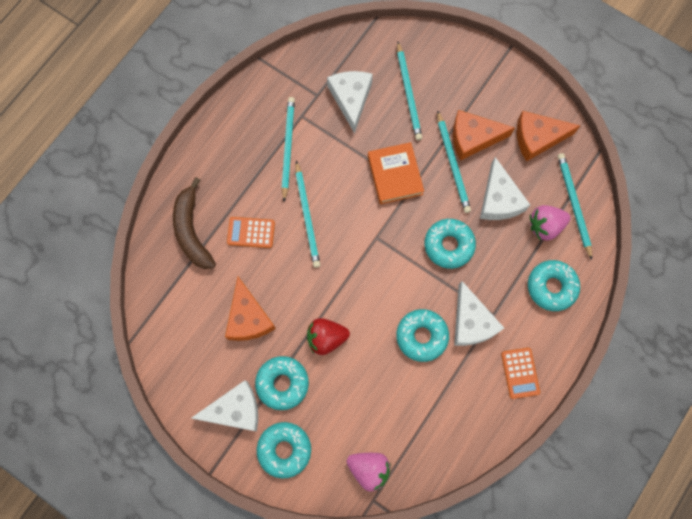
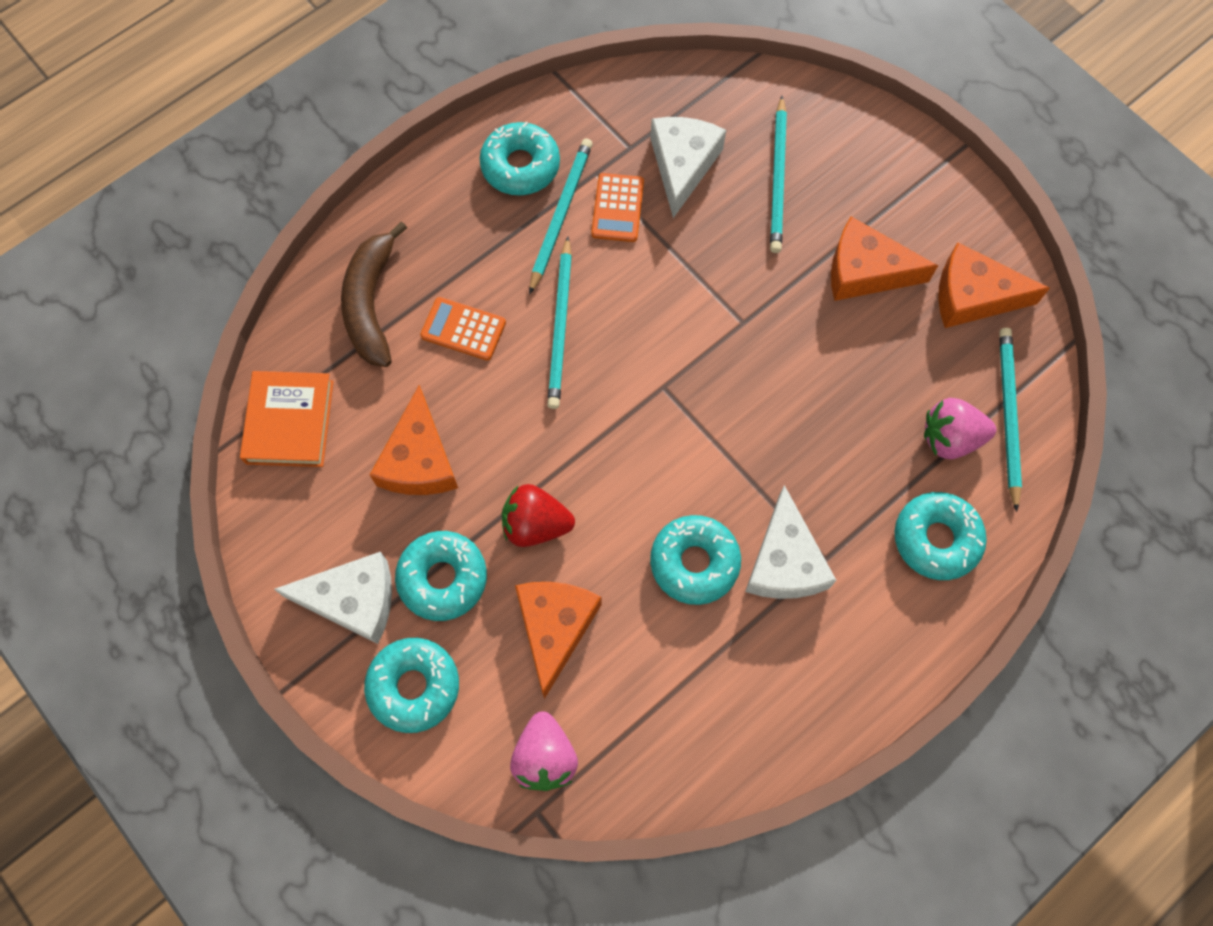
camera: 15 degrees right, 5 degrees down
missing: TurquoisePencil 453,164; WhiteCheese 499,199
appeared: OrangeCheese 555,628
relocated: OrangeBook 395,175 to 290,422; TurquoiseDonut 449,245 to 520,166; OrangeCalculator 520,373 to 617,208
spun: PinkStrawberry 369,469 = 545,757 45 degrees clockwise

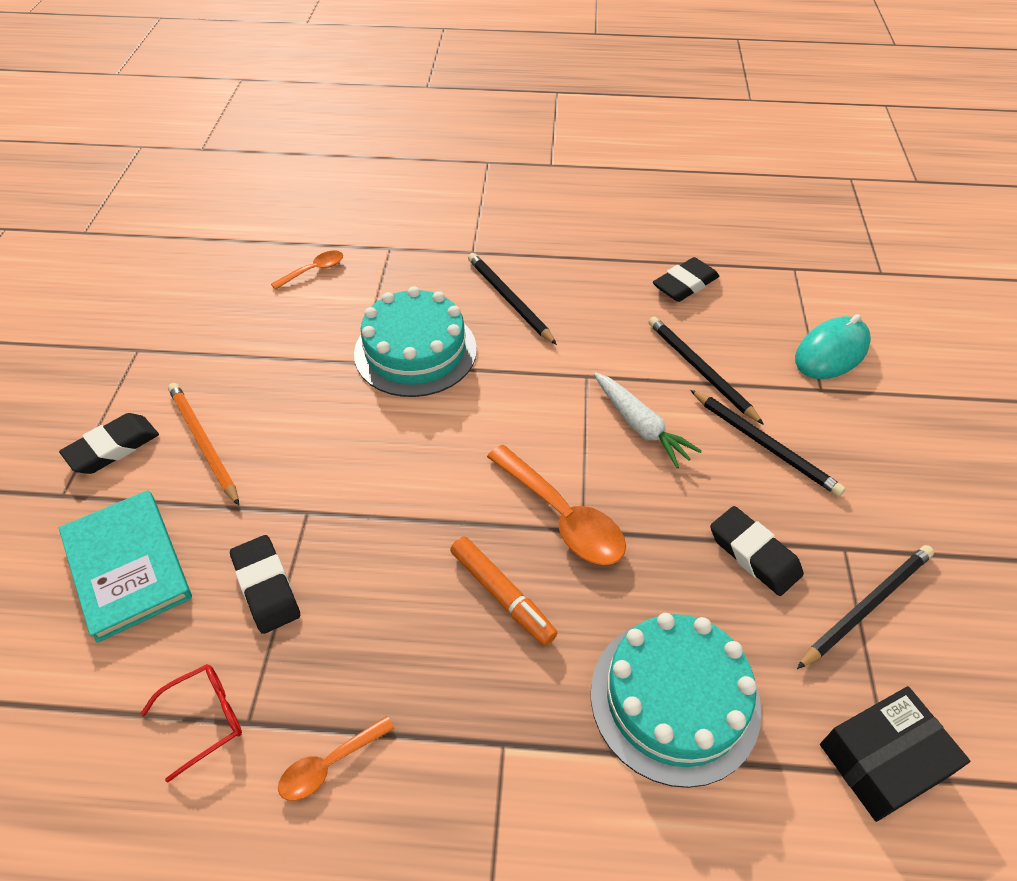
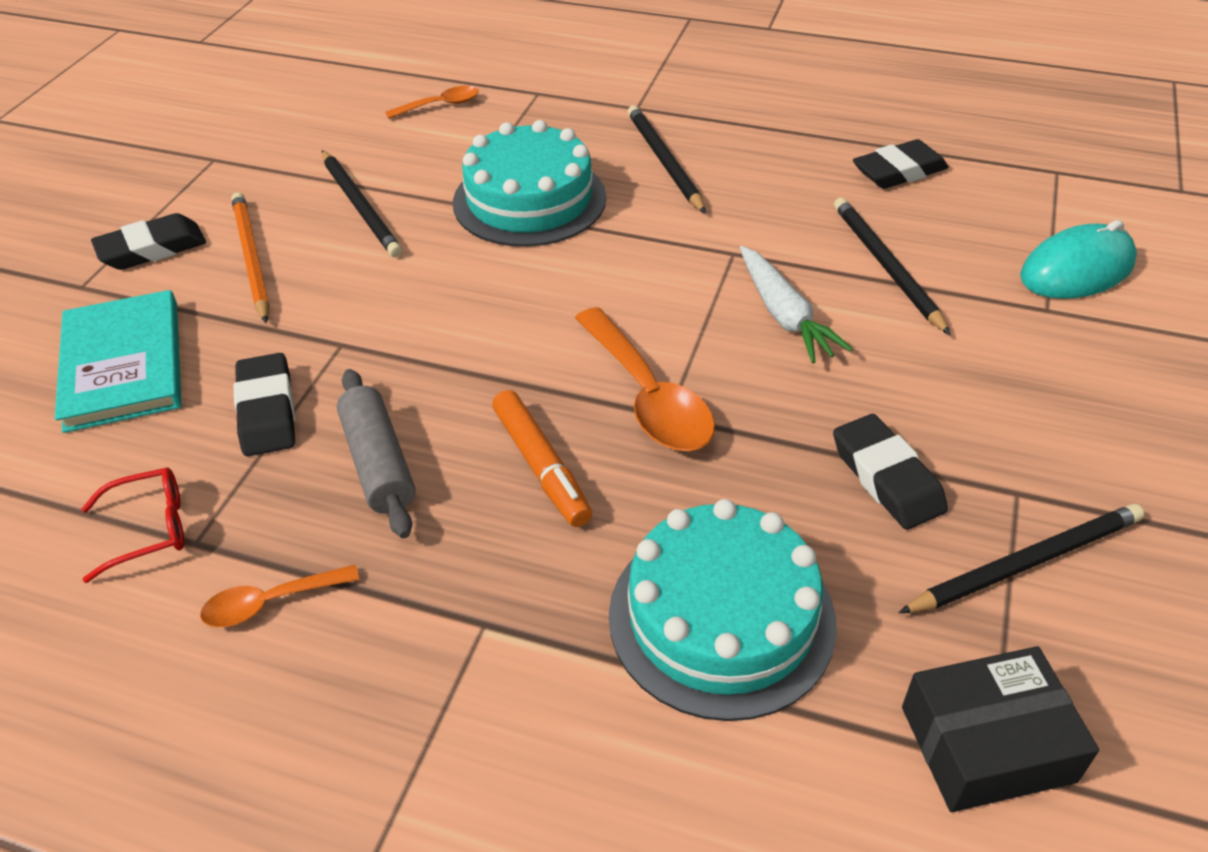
camera: 15 degrees right, 5 degrees down
appeared: GreyRollingPin 378,463
relocated: BlackPencil 765,444 to 360,206

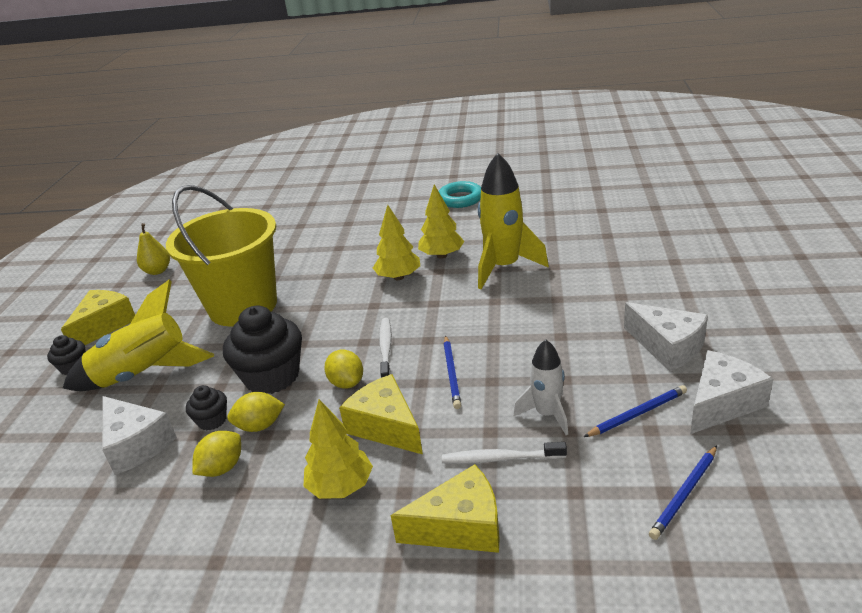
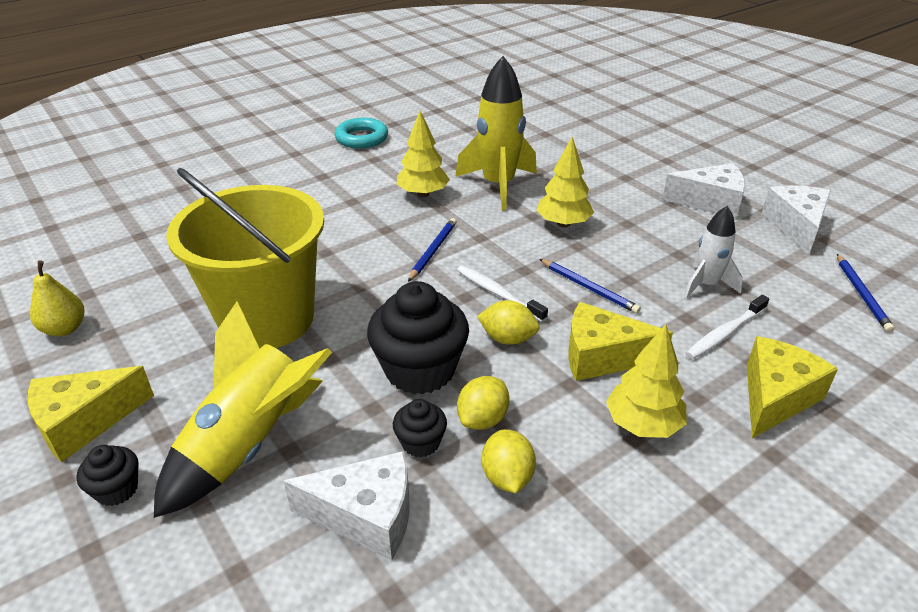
camera: 45 degrees left, 5 degrees up
relocated: YellowTree 398,277 to 563,223; BluePencil 637,414 to 433,251
spun: YellowCheese 104,326 = 84,422 105 degrees counterclockwise

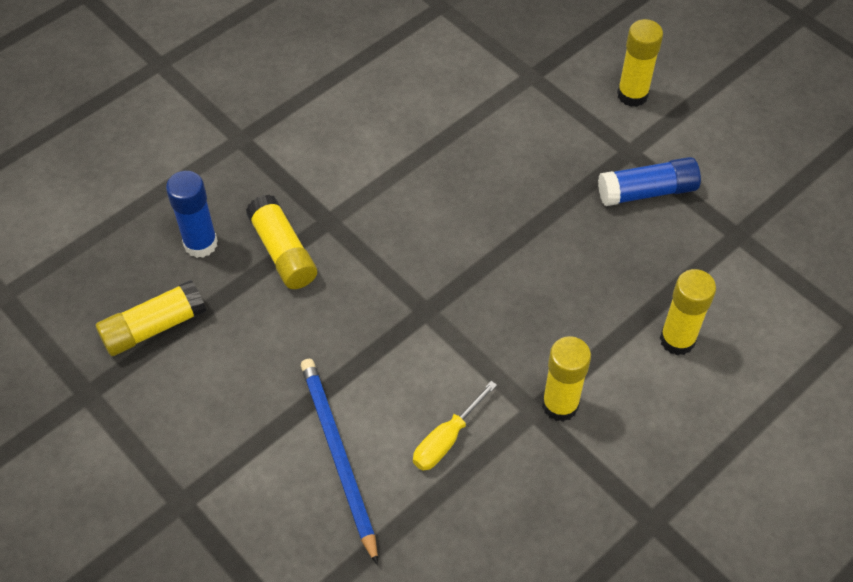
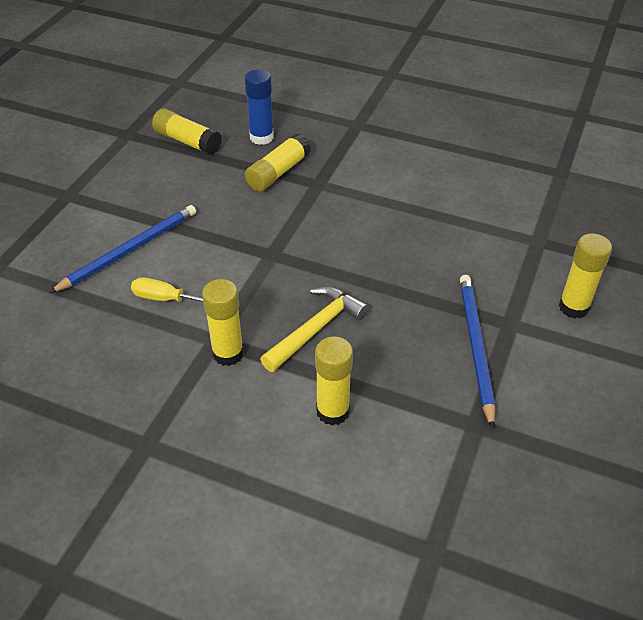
camera: 65 degrees right, 10 degrees down
appeared: YellowHammer 316,329
exchanged: BlueGlueStick 647,191 to BluePencil 475,347

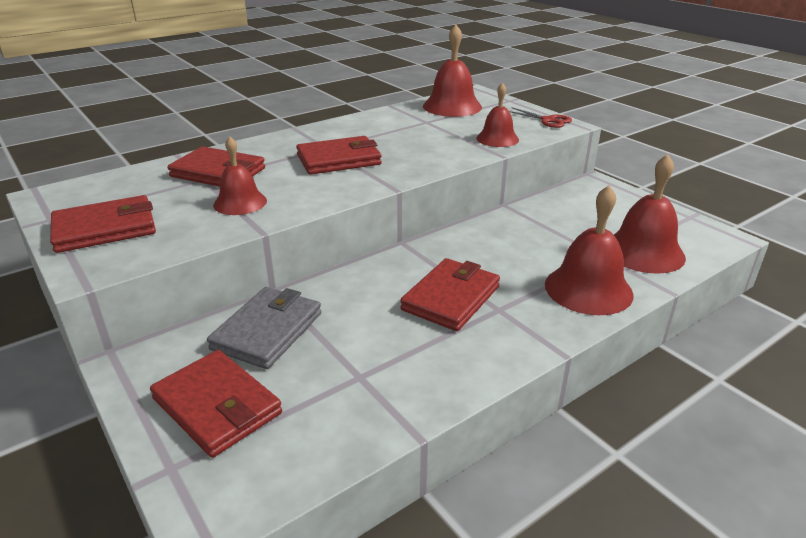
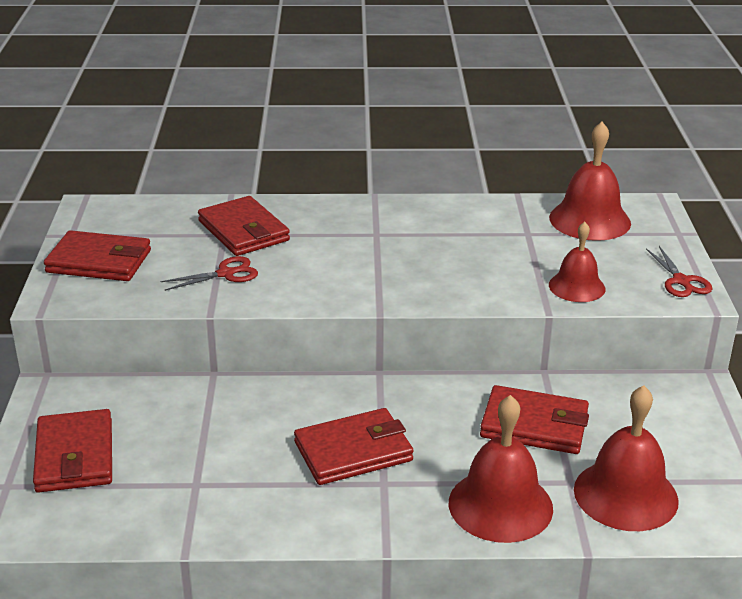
camera: 35 degrees right, 0 degrees up
missing: GreyWallet 267,331
relocated: RedWallet 339,160 to 534,425
exchanged: RedBell 240,202 to RedScissors 226,274

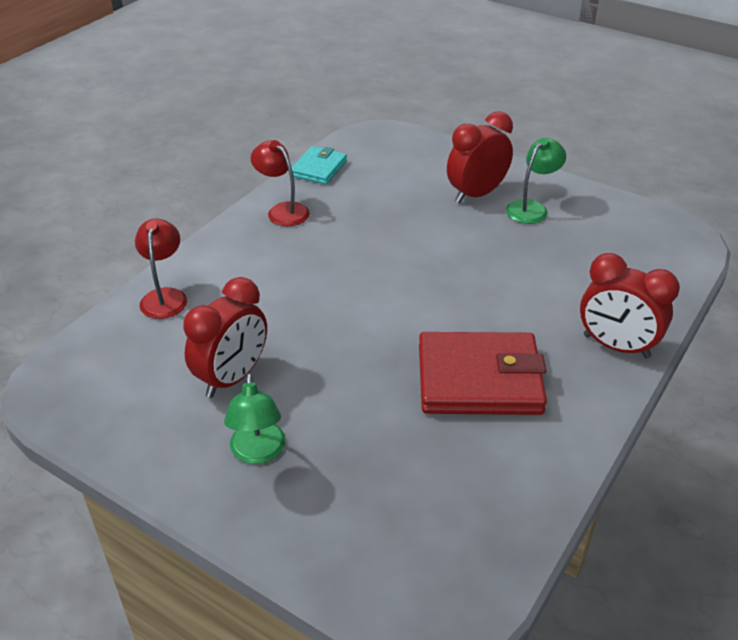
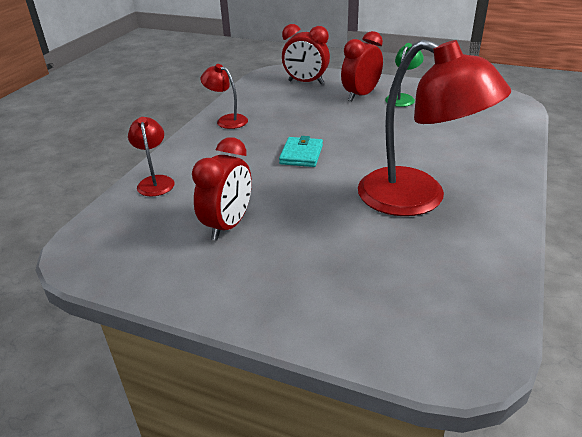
camera: 10 degrees left, 5 degrees down
missing: GreenLamp 258,453
relocated: TurquoiseWallet 319,168 to 301,155; RedClock 616,346 to 306,82
exchanged: RedWallet 479,379 to RedLamp 417,199

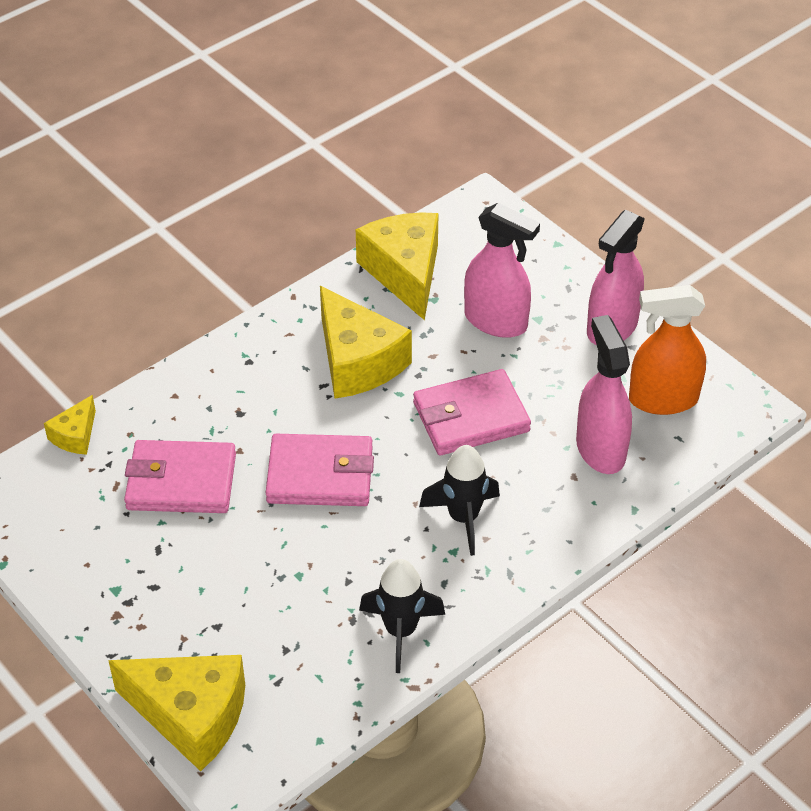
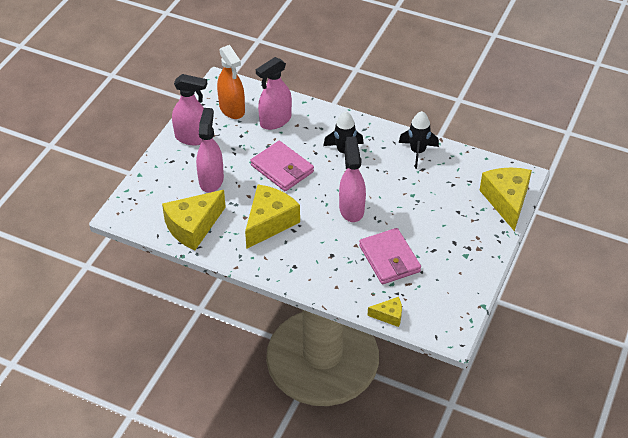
camera: 115 degrees left, 0 degrees up
exchanged: PinkWallet 320,475 to PinkSprayBottle 351,209

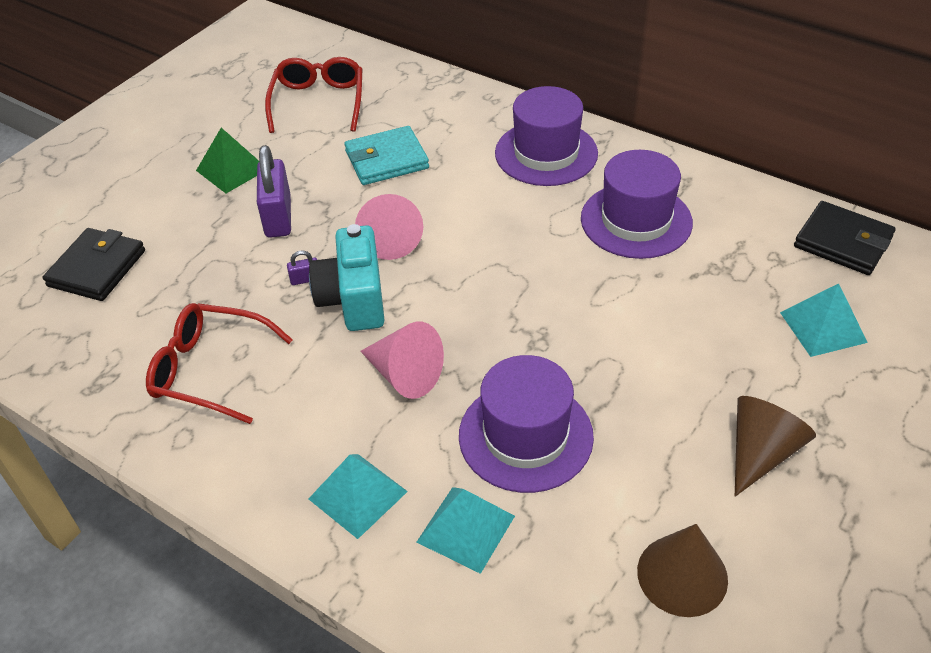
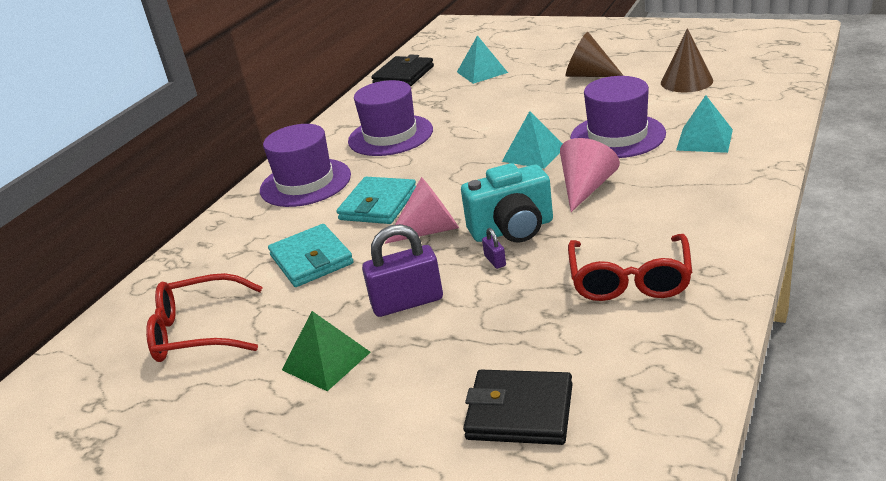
camera: 95 degrees left, 15 degrees down
appeared: TurquoiseWallet 378,205
relocated: TurquoisePyramid 358,495 to 534,154

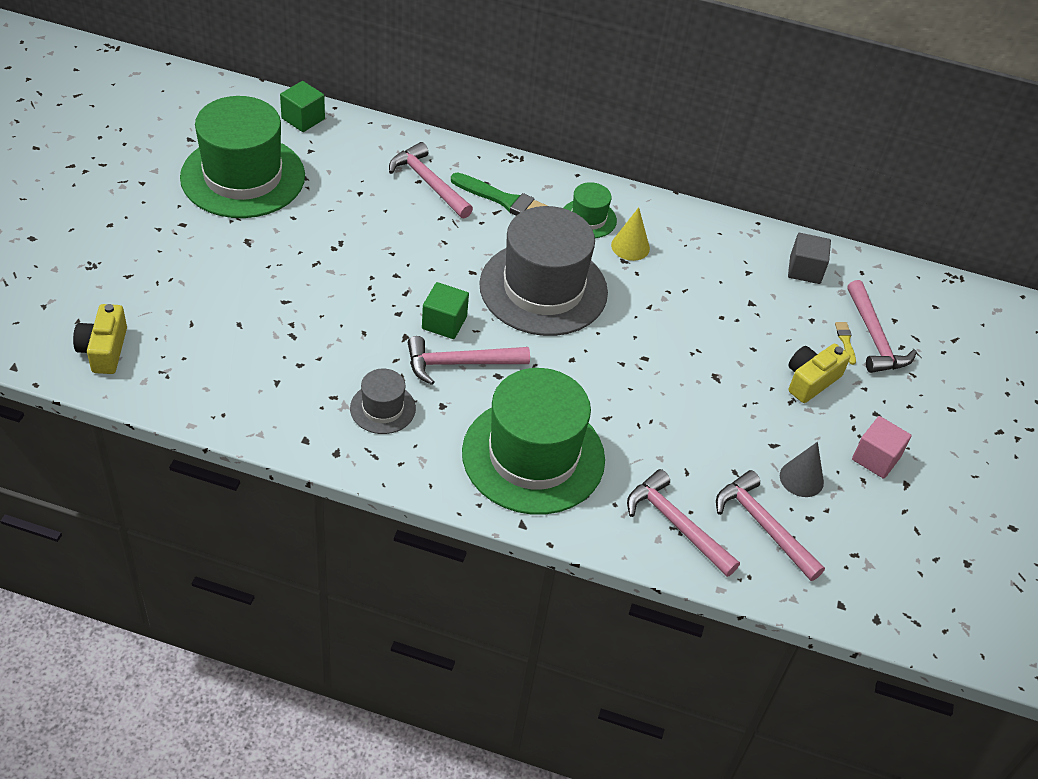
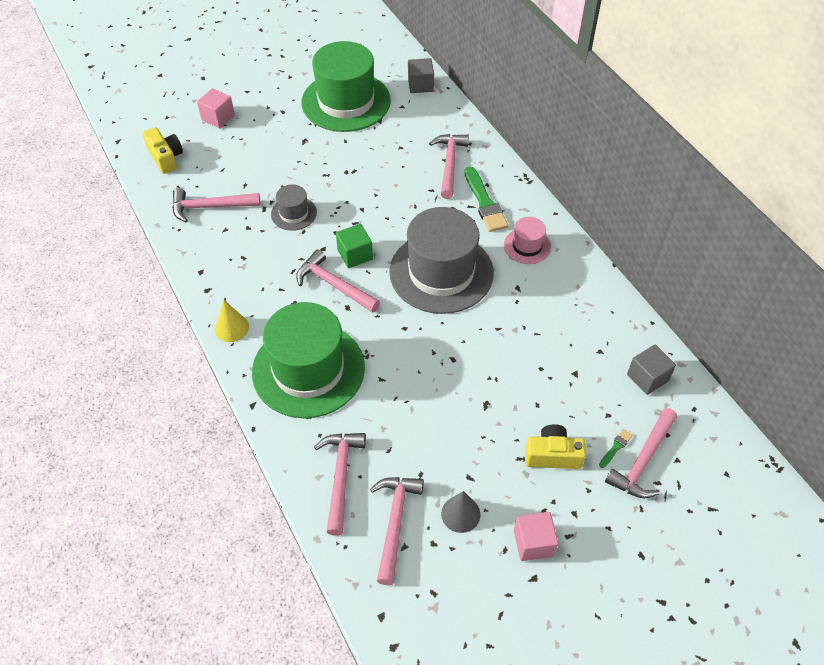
camera: 50 degrees right, 5 degrees up
appeared: PinkHammer 210,207; PinkCube 218,117
relocated: GreyHat 382,408 to 293,213; YellowCone 630,246 to 231,328
colour: GreenCube 303,119 to GreyCube 420,85; GreenHat 588,218 to PinkHat 527,246; YellowBrush 845,341 to GreenBrush 615,447
spun: YellowCamera 104,350 = 166,157 105 degrees clockwise

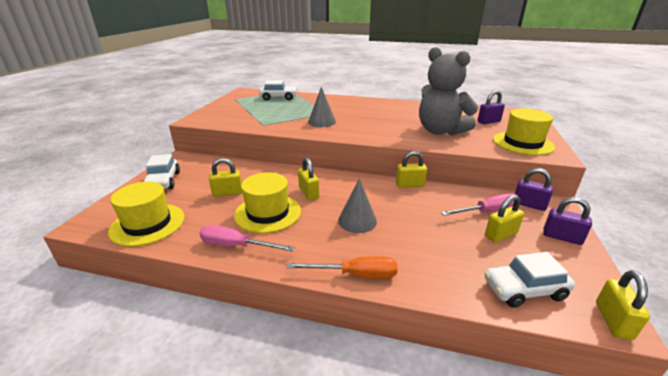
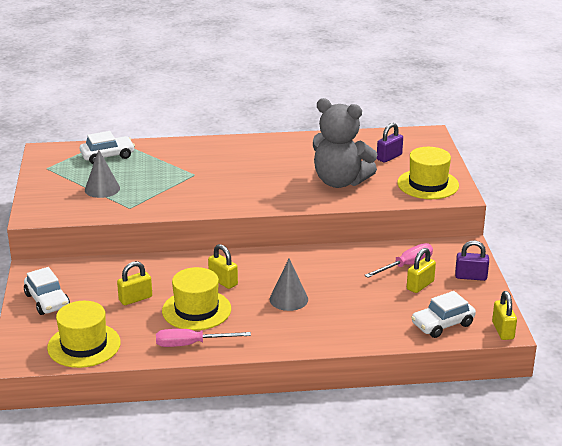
camera: 20 degrees left, 0 degrees up
missing: OrangeScrewdriver 355,275; YellowPadlock 410,185; PurplePadlock 529,204
relocated: GreyCone 322,122 to 102,189

